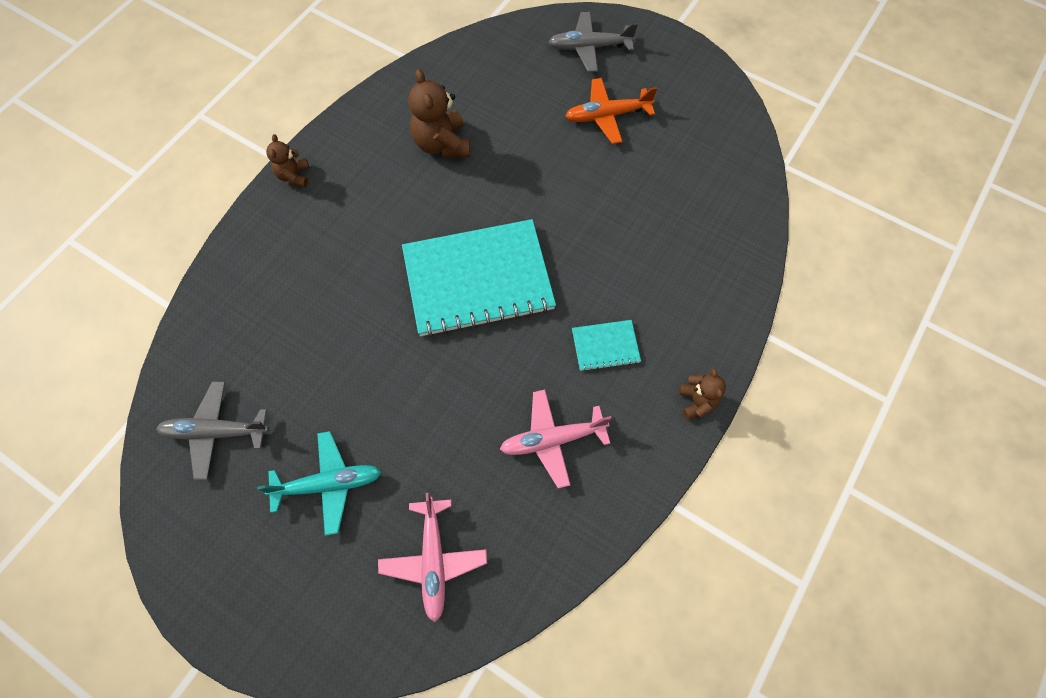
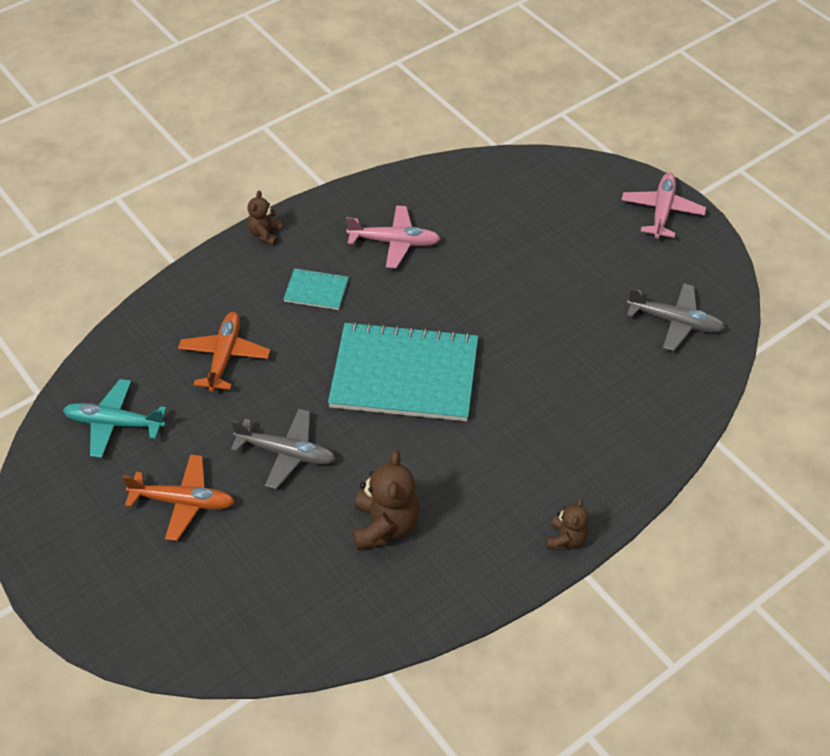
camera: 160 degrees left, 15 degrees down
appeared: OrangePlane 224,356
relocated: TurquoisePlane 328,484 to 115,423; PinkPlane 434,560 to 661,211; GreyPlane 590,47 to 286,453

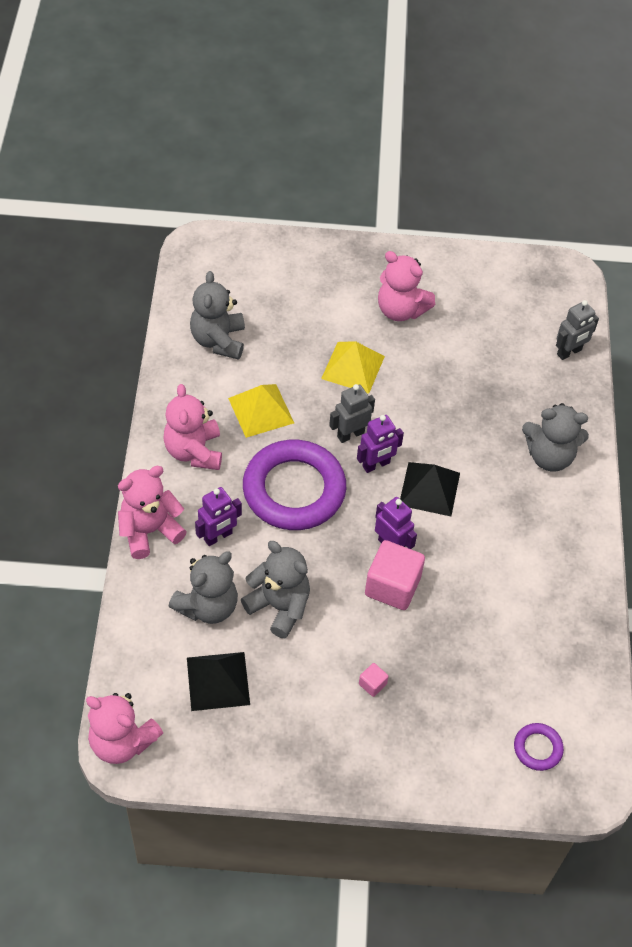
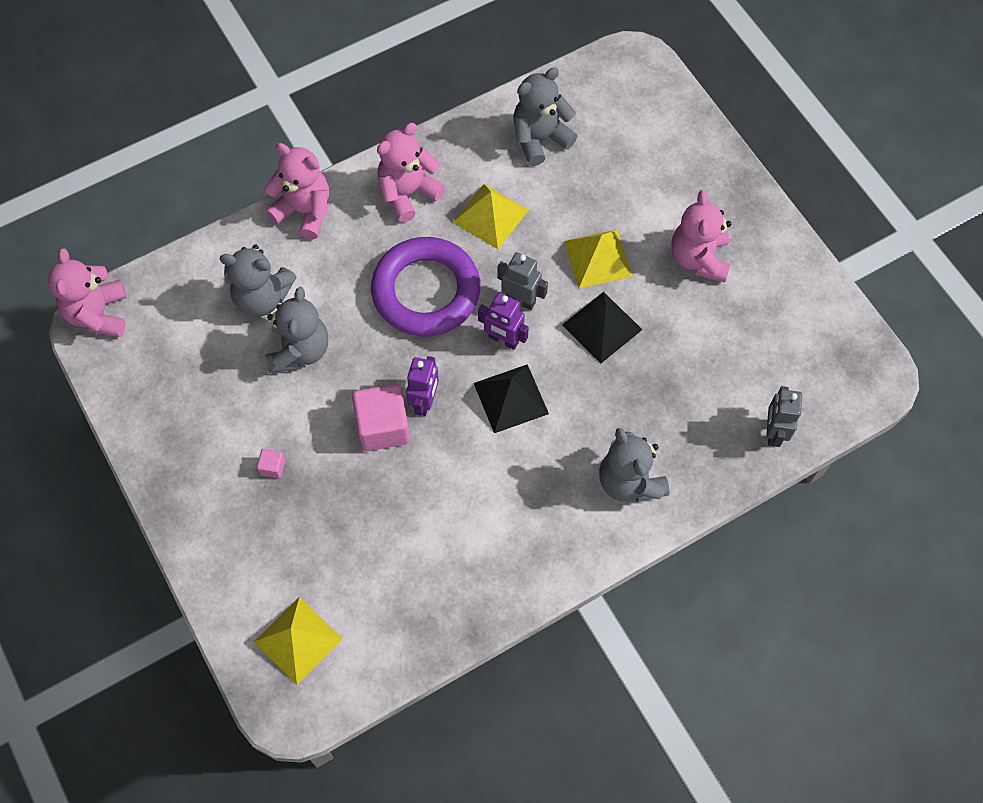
camera: 60 degrees right, 10 degrees up
missing: PurpleRobot 218,536
relocated: BlackPyramid 218,681 to 602,327
exchanged: PurpleRing 537,748 to YellowPyramid 298,640
spun: GreyRobot 569,352 = 773,432 75 degrees clockwise

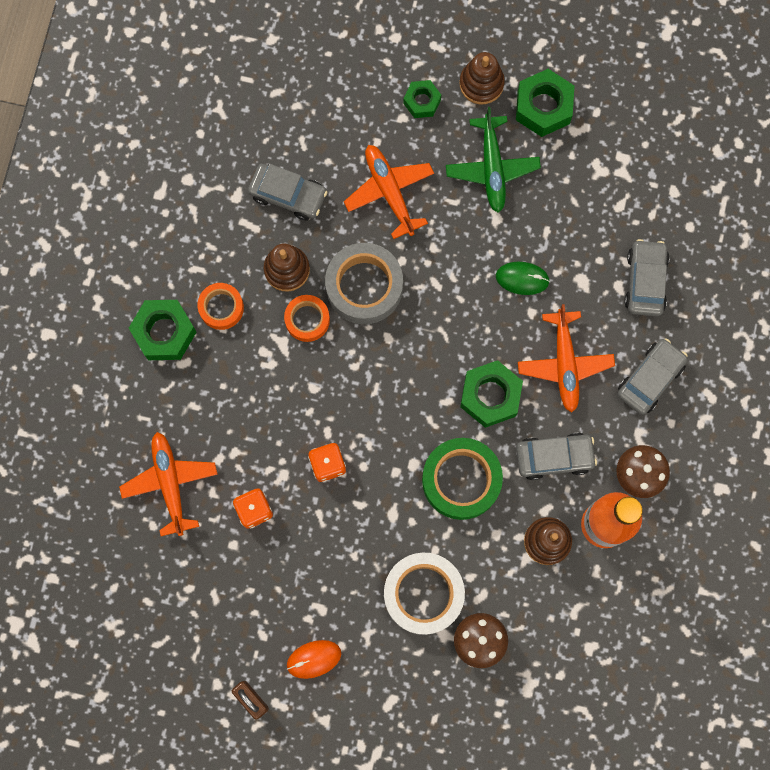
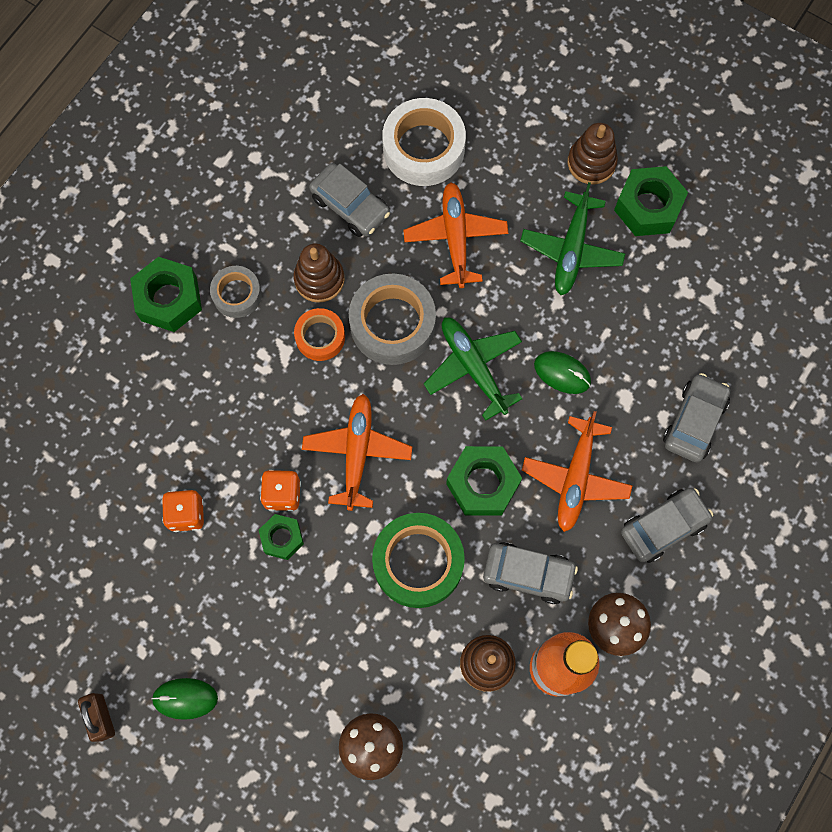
camera: 20 degrees right, 5 degrees down
appeared: GreenPlane 473,367
relocated: OrangePlane 170,483 to 357,452; WhiteTape 423,594 to 423,148; GreenNut 422,101 to 282,538
colour: OrangeTape 221,308 to GreyTape 237,294; OrangeMouse 314,659 to GreenMouse 185,698

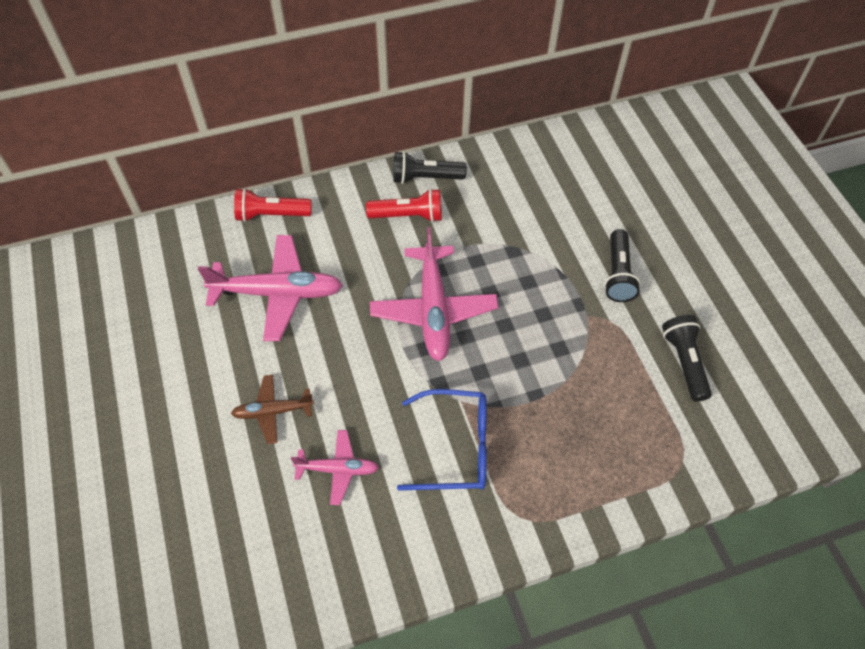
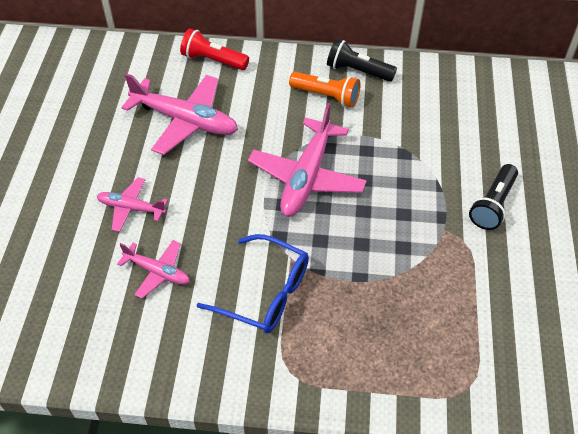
camera: 25 degrees right, 5 degrees down
missing: BlackFlashlight 684,362
colour: BrownPlane 273,411 to PinkPlane 131,208; RedFlashlight 408,216 to OrangeFlashlight 326,96

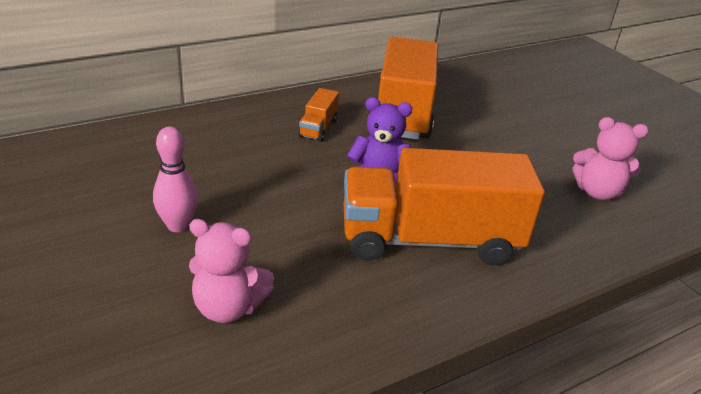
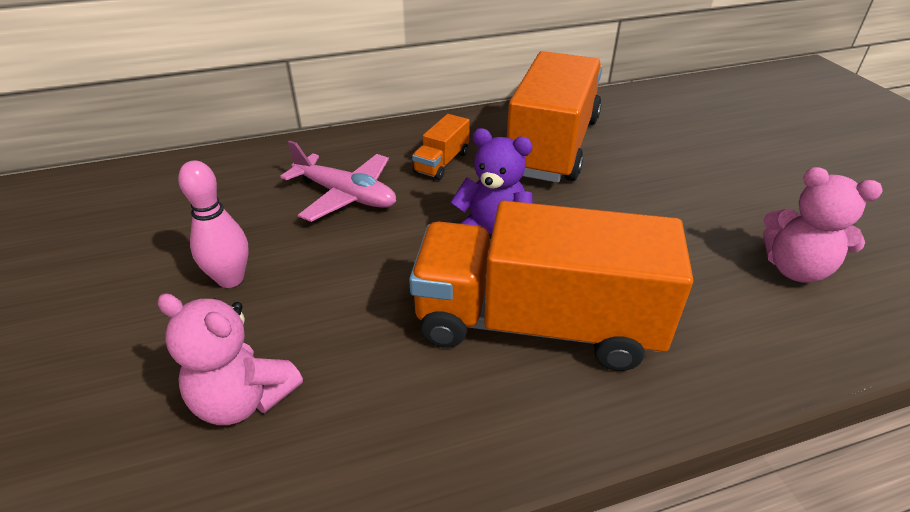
camera: 15 degrees right, 5 degrees up
appeared: PinkPlane 345,195

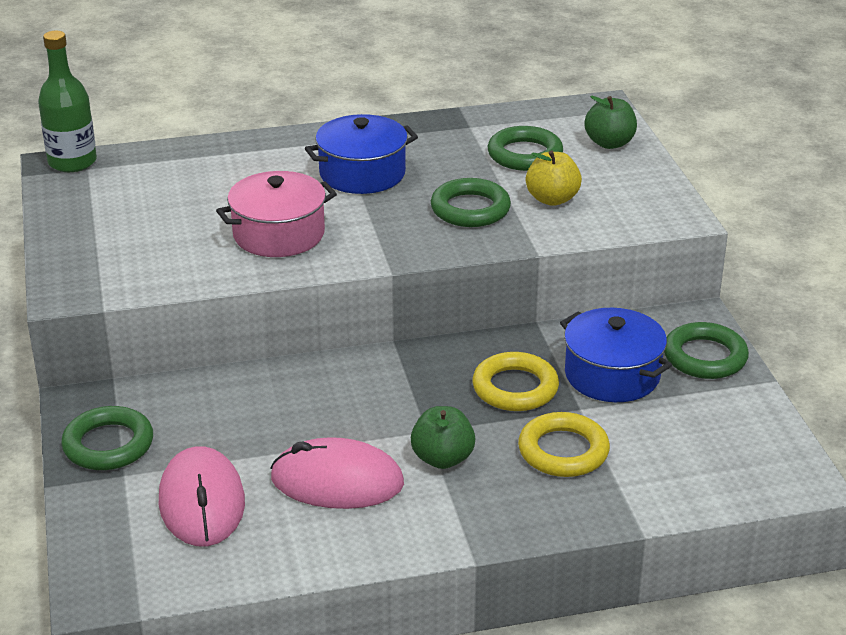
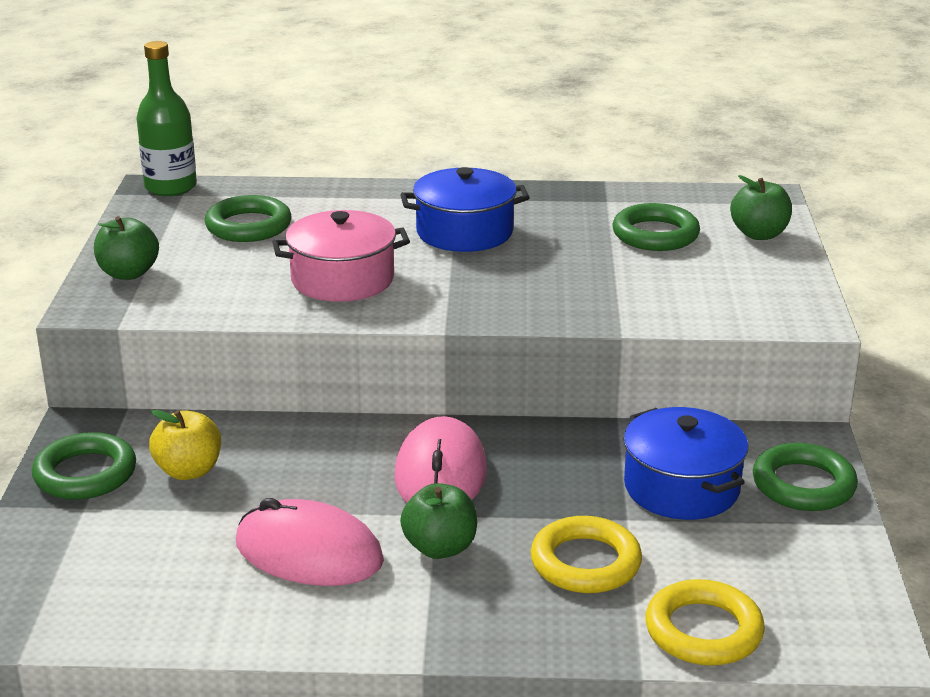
camera: 15 degrees right, 5 degrees down
appeared: GreenApple 128,273
relocated: PinkMouse 201,502 to 440,473; GreenRing 470,209 to 248,226; YellowRing 515,388 to 703,631; YellowApple 552,199 to 189,471

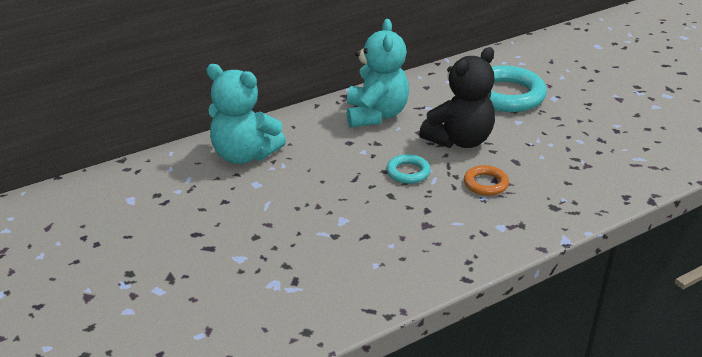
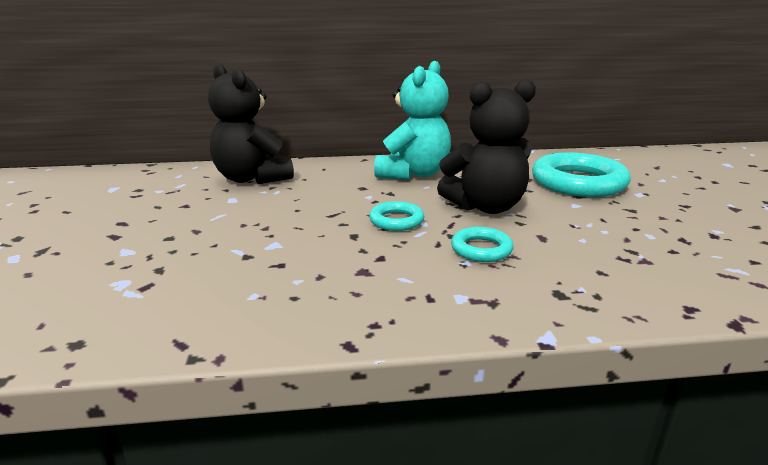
camera: 25 degrees right, 10 degrees down
colour: TurquoiseTeddyBear 244,155 to BlackTeddyBear 252,178; OrangeRing 485,184 to TurquoiseRing 481,249

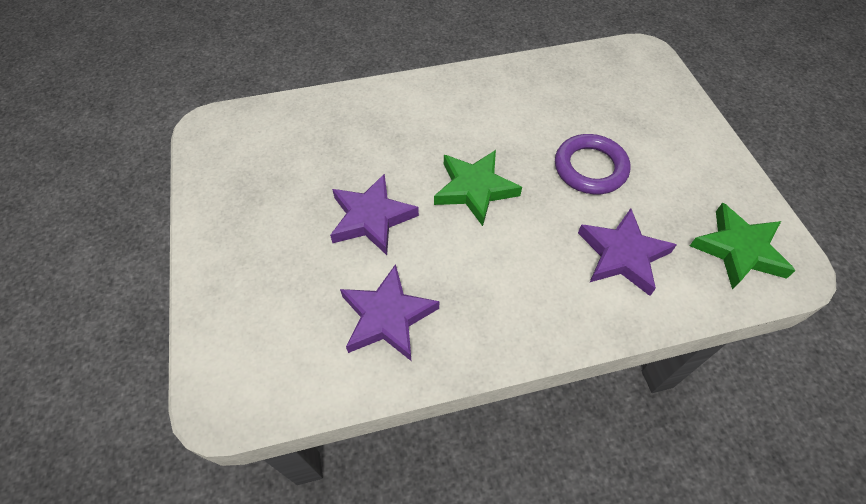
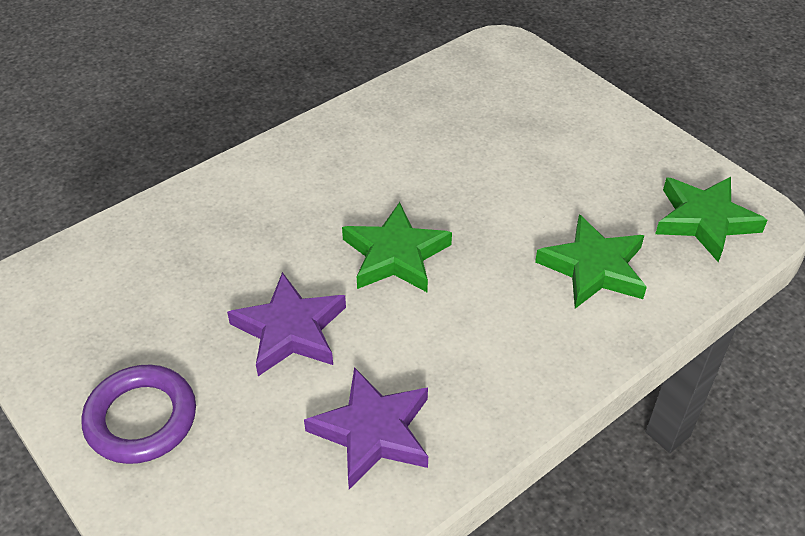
camera: 25 degrees left, 10 degrees down
relocated: PurpleRing 590,168 to 141,418
colour: PurpleStar 622,255 to GreenStar 593,268

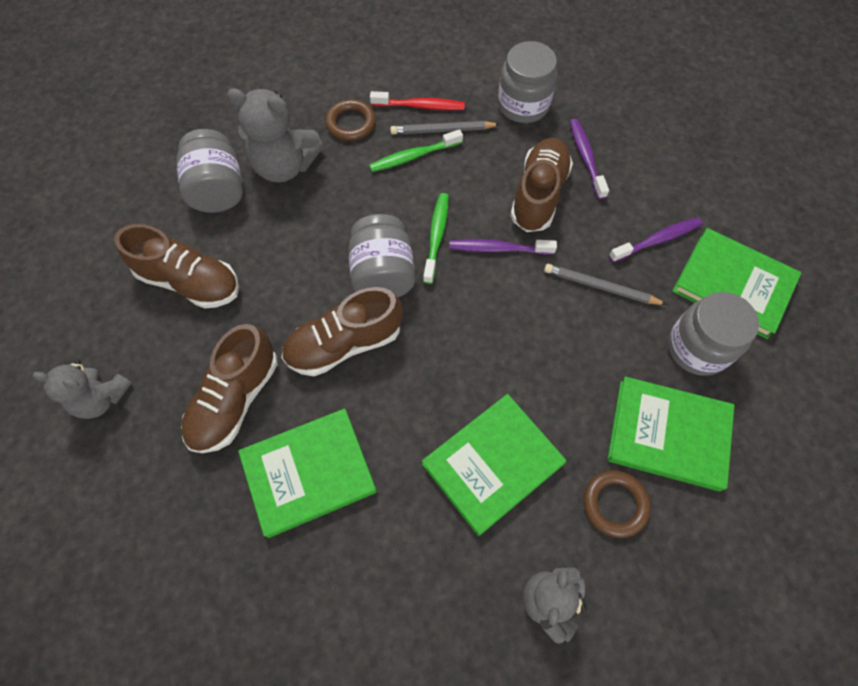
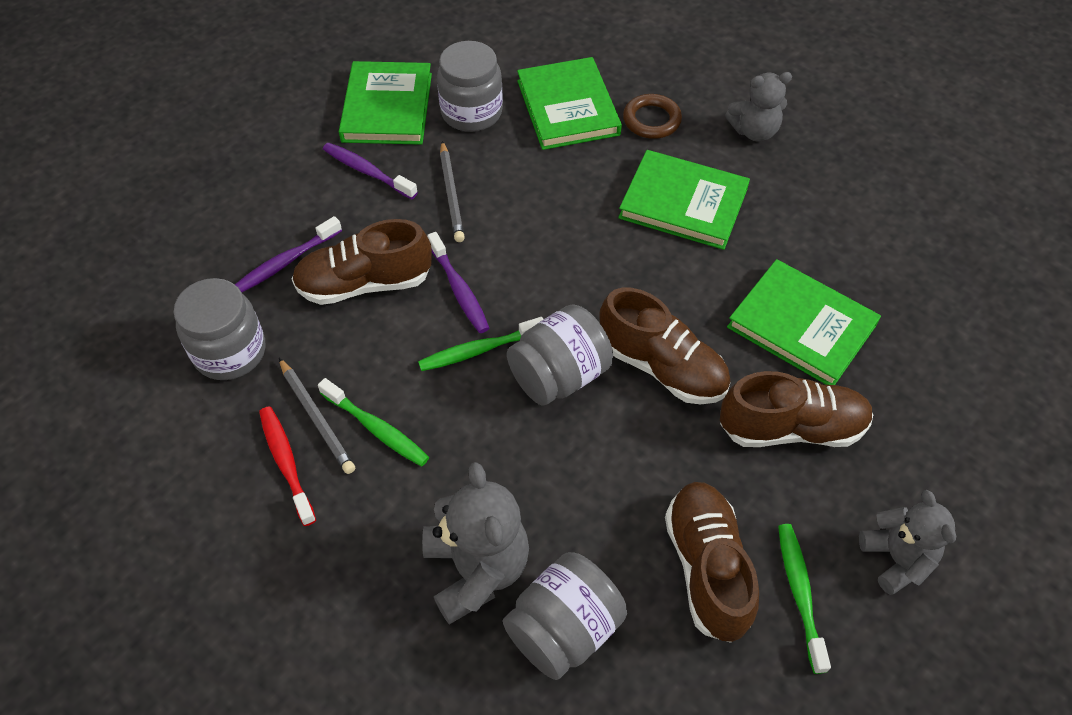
camera: 120 degrees left, 10 degrees down
missing: BrownRing 351,123
appeared: GreenToothbrush 799,593

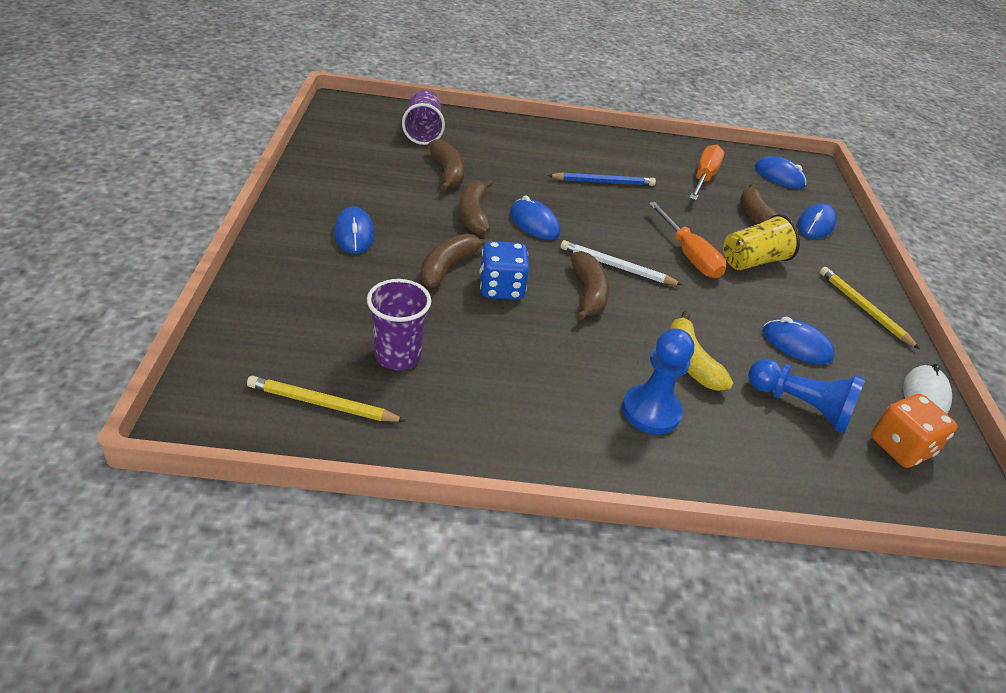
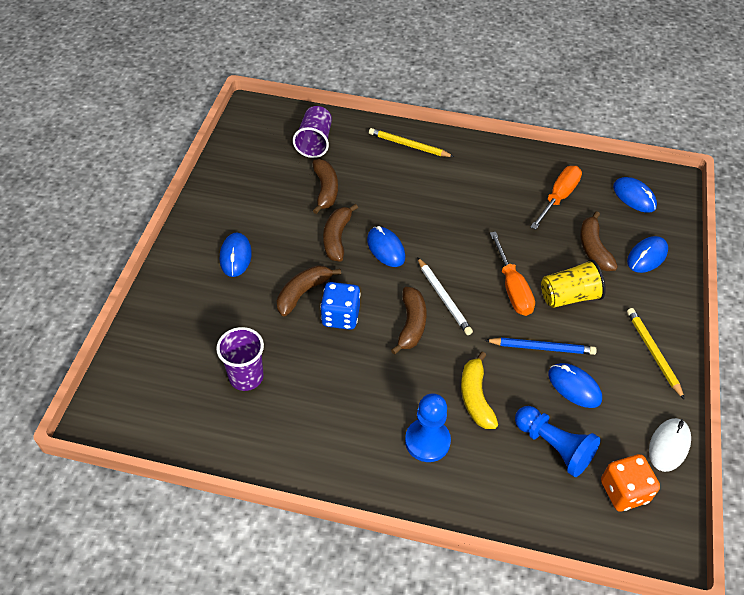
camera: 15 degrees right, 10 degrees up
relocated: YellowPencil 322,404 to 409,145; BluePencil 603,182 to 542,347
spun: WhitePencil 616,267 = 443,298 150 degrees counterclockwise

